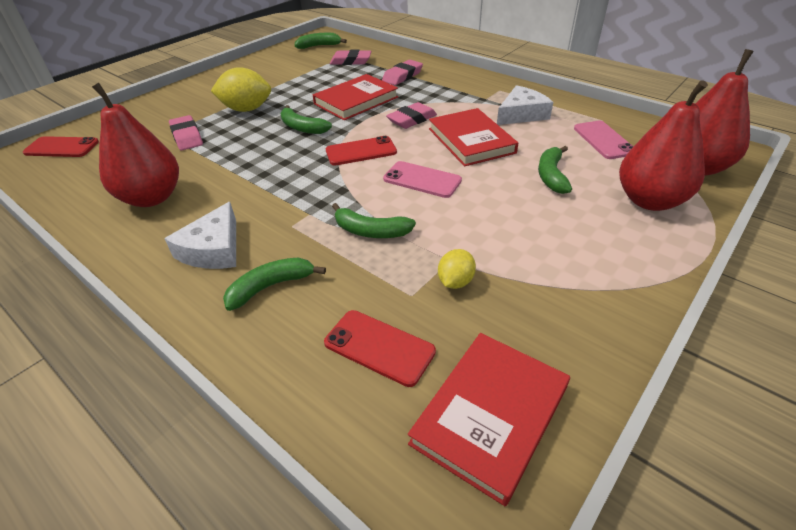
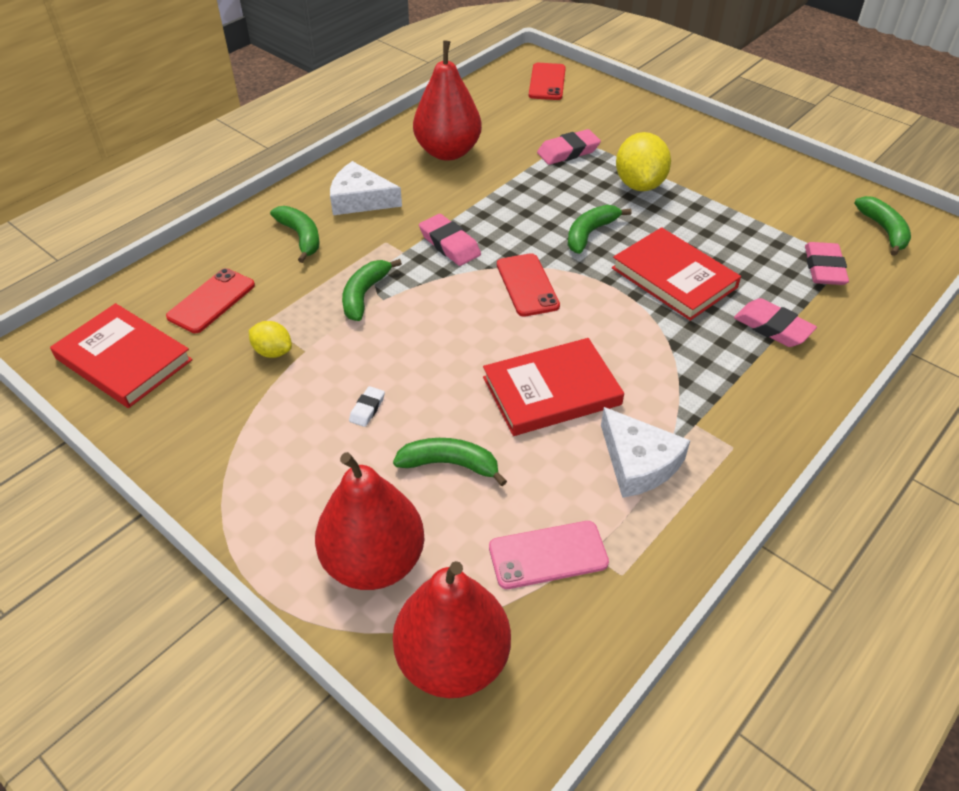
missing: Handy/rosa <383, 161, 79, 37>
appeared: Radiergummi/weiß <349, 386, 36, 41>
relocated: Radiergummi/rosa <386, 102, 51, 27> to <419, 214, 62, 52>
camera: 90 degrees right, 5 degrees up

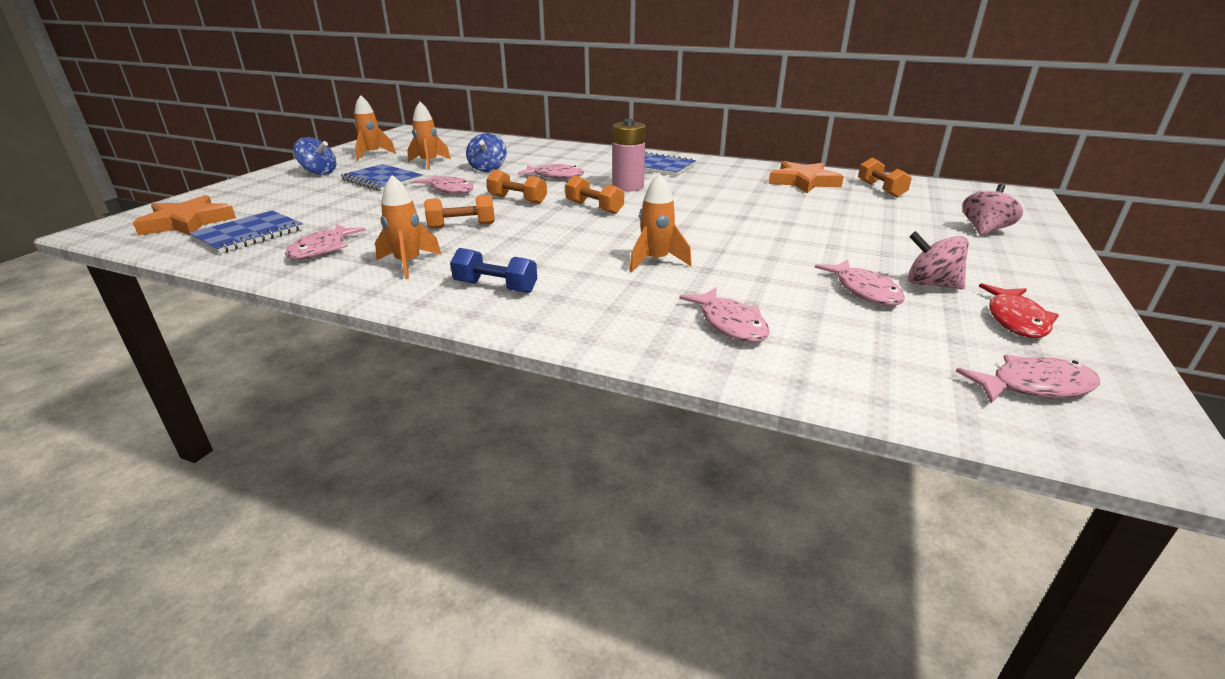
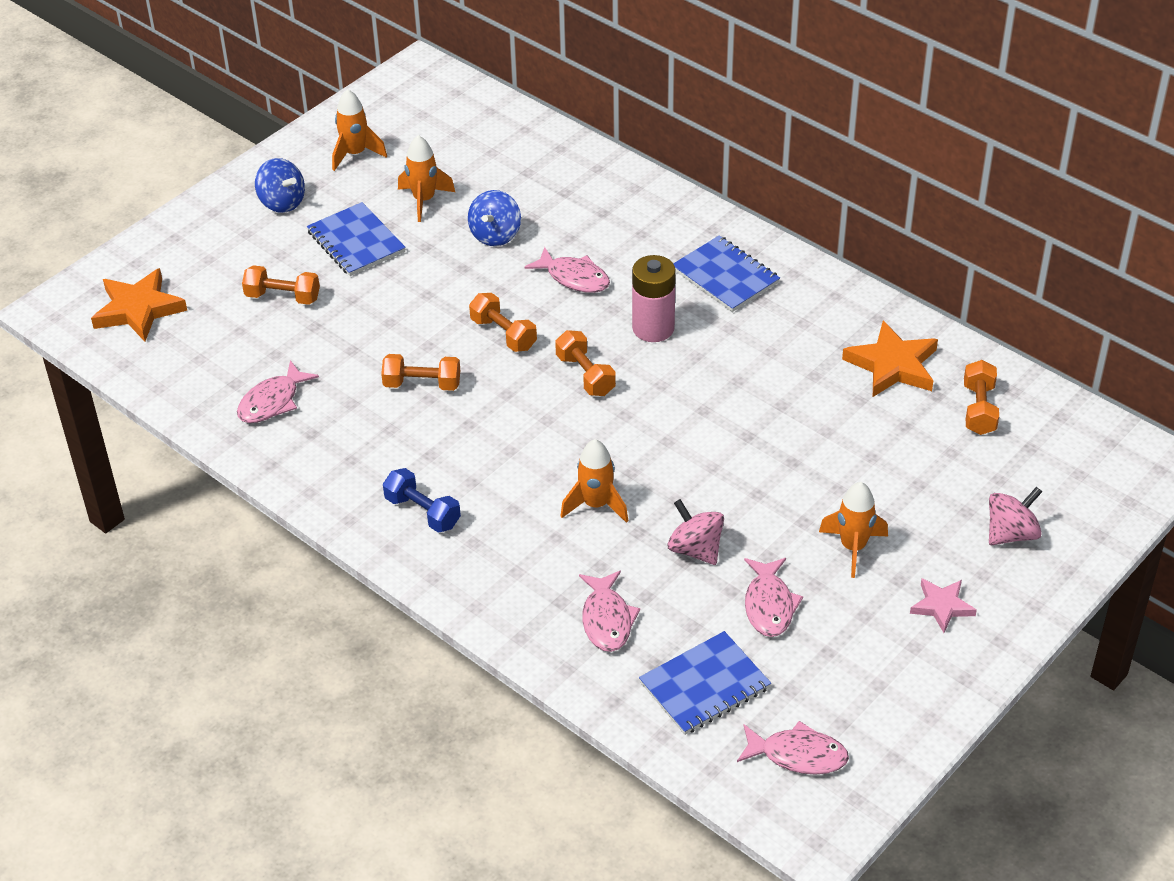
missing: Fisch/rosa <414, 175, 60, 19>; Fisch/rot <979, 283, 80, 55>
appeared: Hantel/orange <242, 265, 78, 40>; Stern/rosa <910, 578, 67, 55>
relocated: Rakete/orange <375, 175, 67, 104> to <819, 482, 69, 96>; Notizbuch/blau <189, 211, 114, 43> to <639, 631, 132, 104>; Kreisel/rosa <908, 231, 61, 58> to <667, 499, 57, 66>
camera: 20 degrees right, 15 degrees up

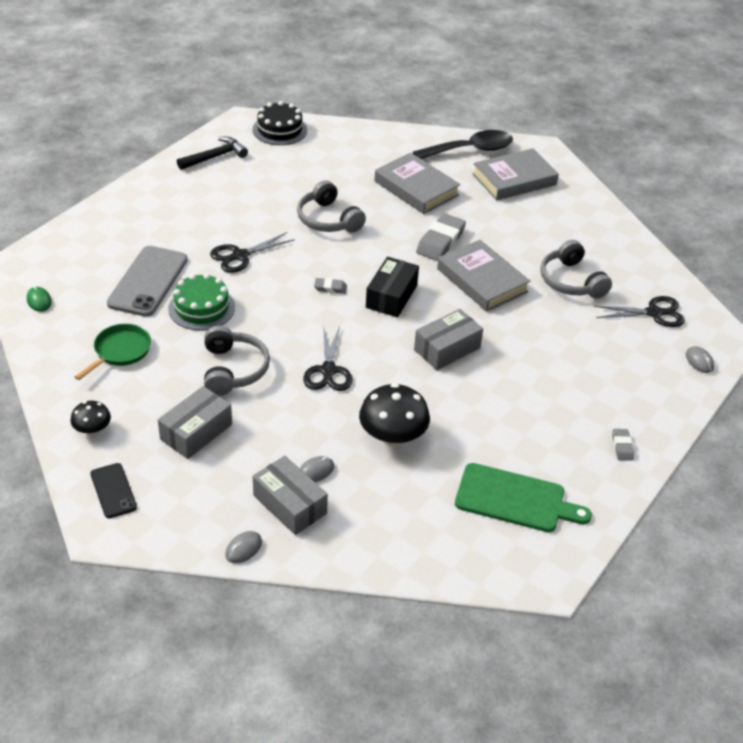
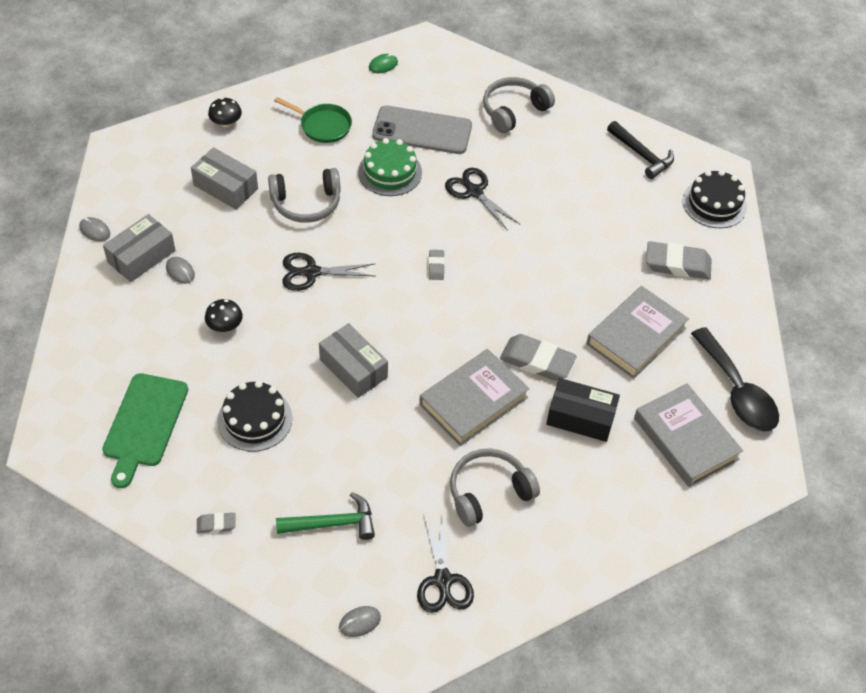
missing: Handy/schwarz <90, 463, 47, 55>
appeared: Radiergummi/grau <646, 241, 66, 38>; Kuchen/schwarz <217, 381, 75, 70>; Hammer/grün <276, 492, 99, 48>
relocated: Kopfhörer/grau <297, 180, 69, 52> to <483, 77, 72, 56>; Schachtel/schwarz <366, 257, 53, 60> to <546, 378, 74, 64>
size: Pilz/schwarz <359, 383, 71, 63> = <205, 299, 38, 33> x0.55
camera: 85 degrees right, 10 degrees up

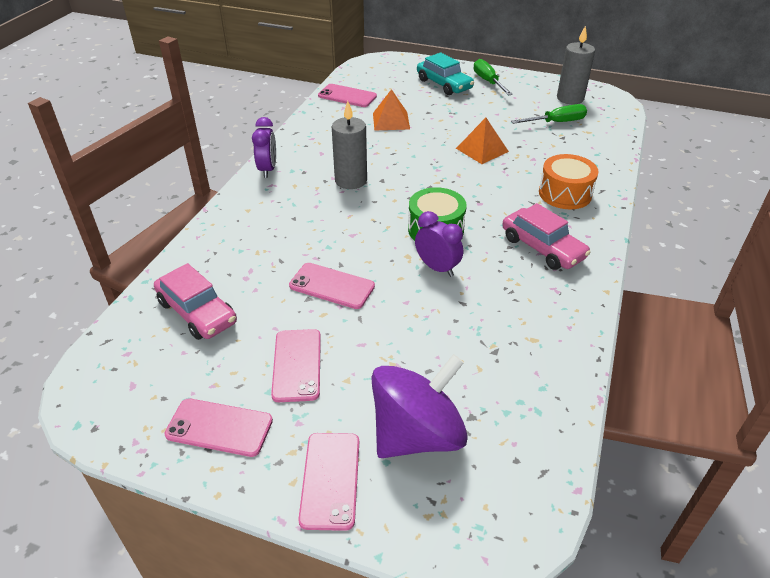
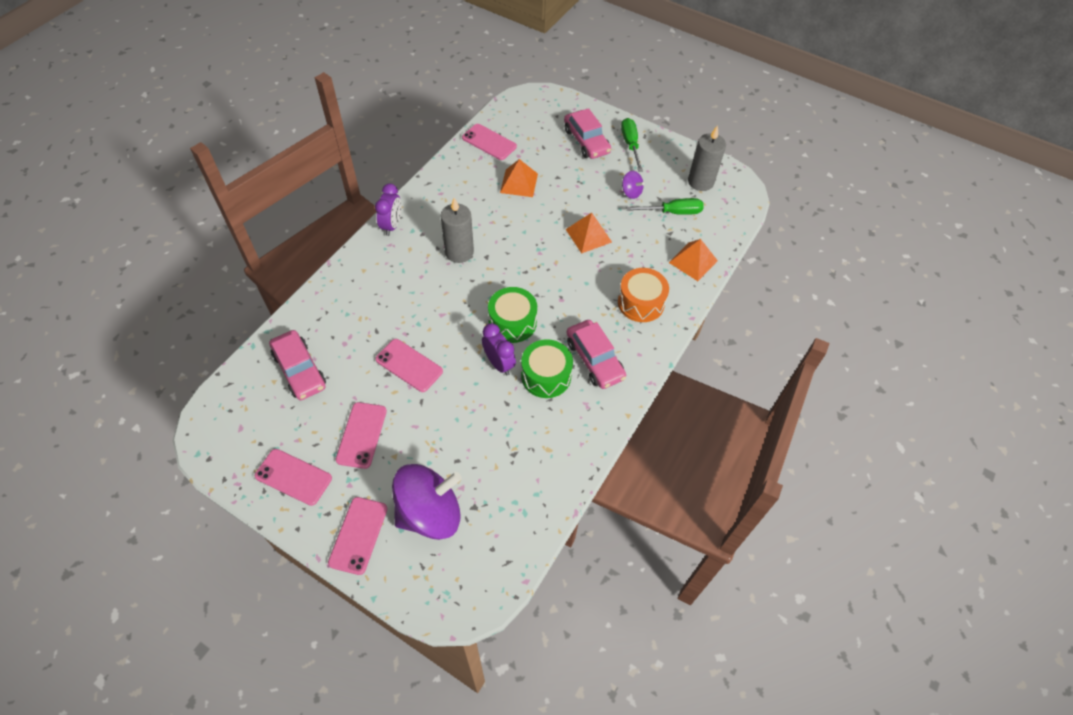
appeared: Kreisel/lila <622, 171, 22, 28>; Pyramide/orange <669, 239, 49, 42>; Trommel/grün <521, 339, 52, 59>
colour: Auto/türkis <417, 53, 57, 42> to Auto/rosa <564, 108, 47, 51>
camera: 10 degrees right, 15 degrees up

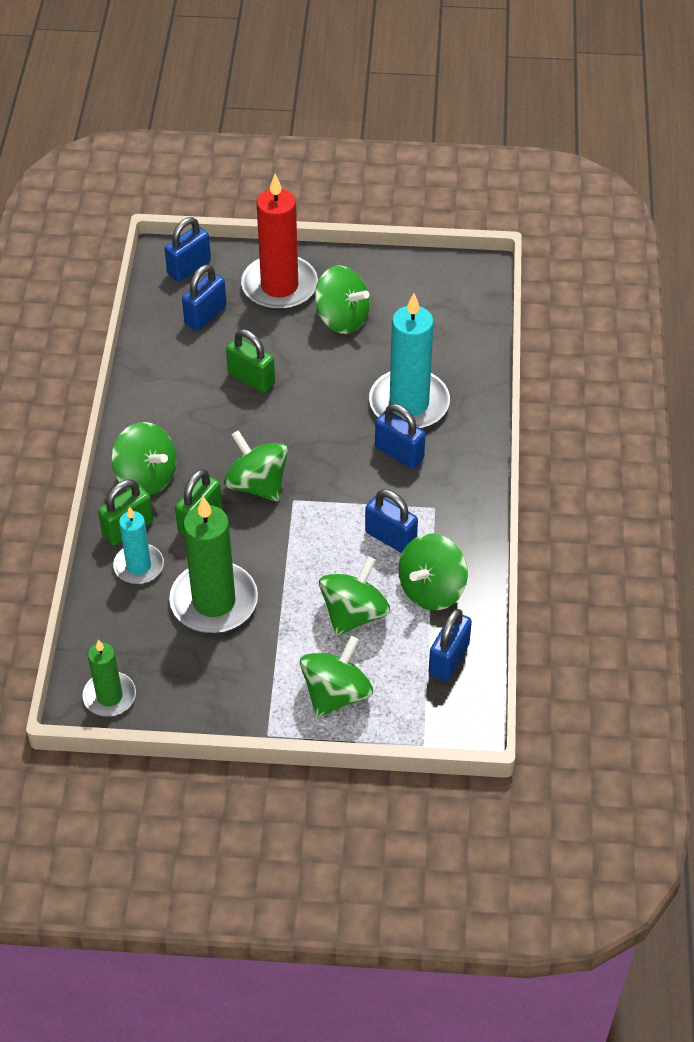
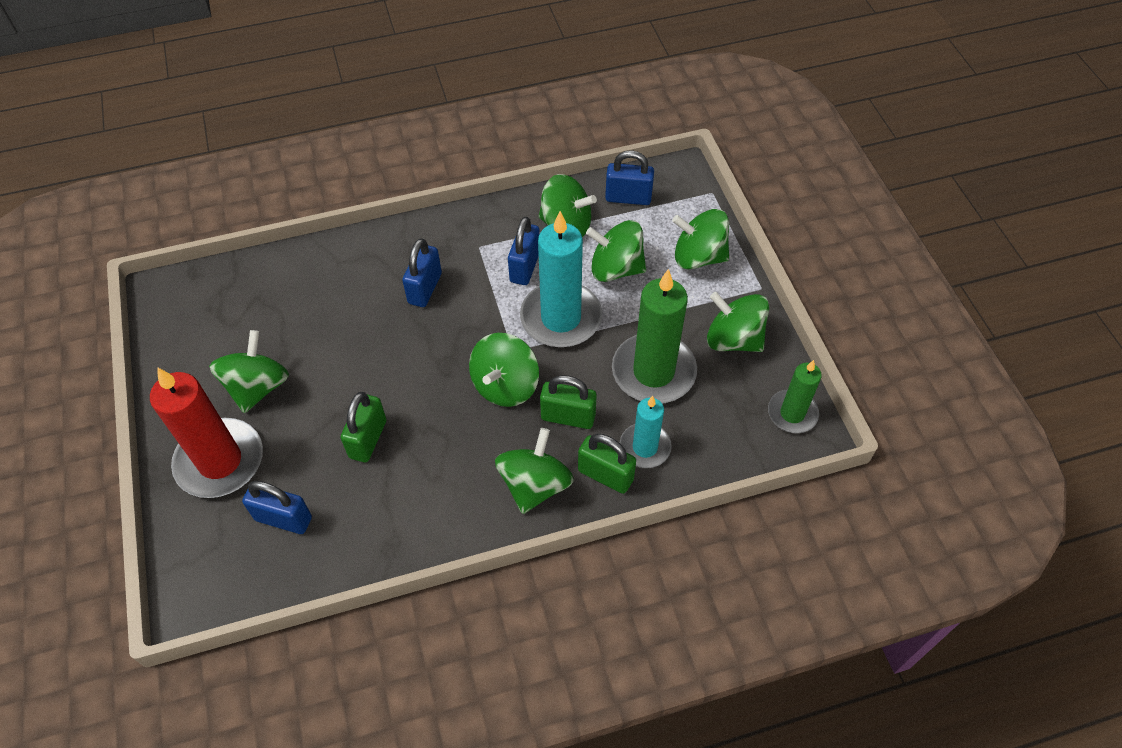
missing: Vorhängeschloss/blau <164, 217, 47, 65>
appeared: Kreisel/grün <707, 292, 62, 60>
relocated: Kerze/türkis <369, 293, 81, 136> to <520, 211, 82, 136>
camera: 110 degrees left, 5 degrees up

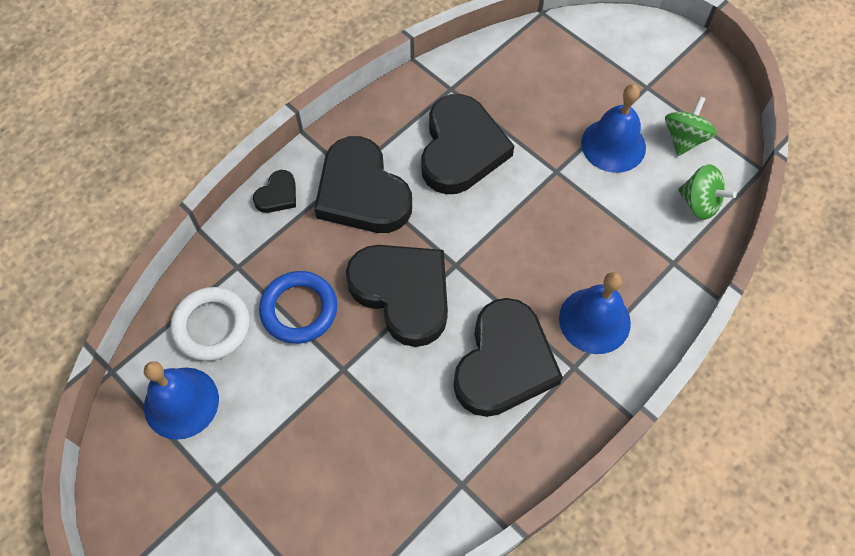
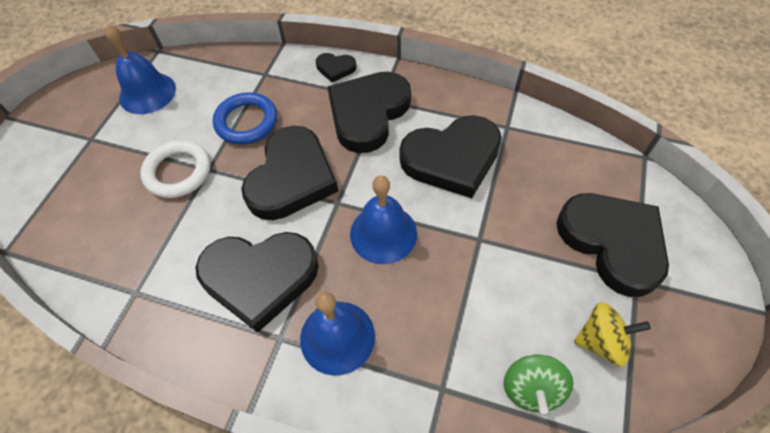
appeared: Herz/schwarz <556, 193, 113, 104>
relocated: Glocke/blau <581, 84, 65, 89> to <350, 176, 67, 88>; Ring/weiß <170, 287, 80, 74> to <140, 140, 70, 58>
colour: Kreisel/grün <665, 96, 52, 60> to Kreisel/gelb <574, 302, 77, 65>
camera: 65 degrees right, 5 degrees down

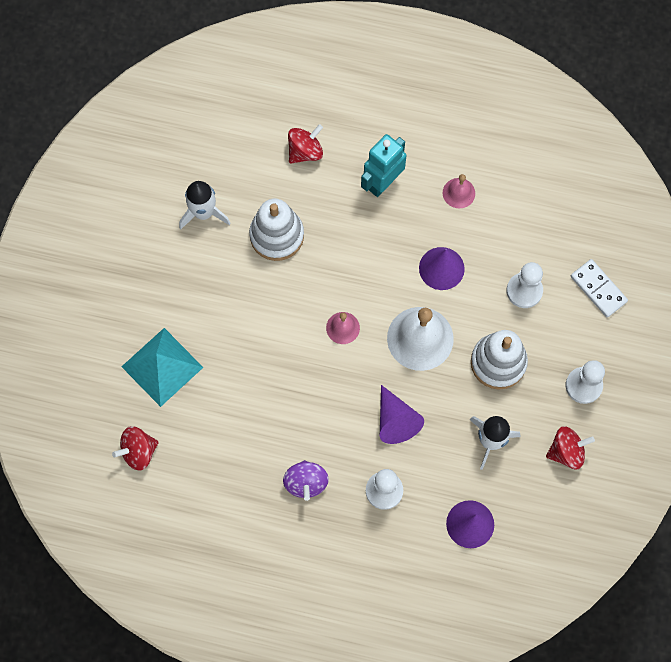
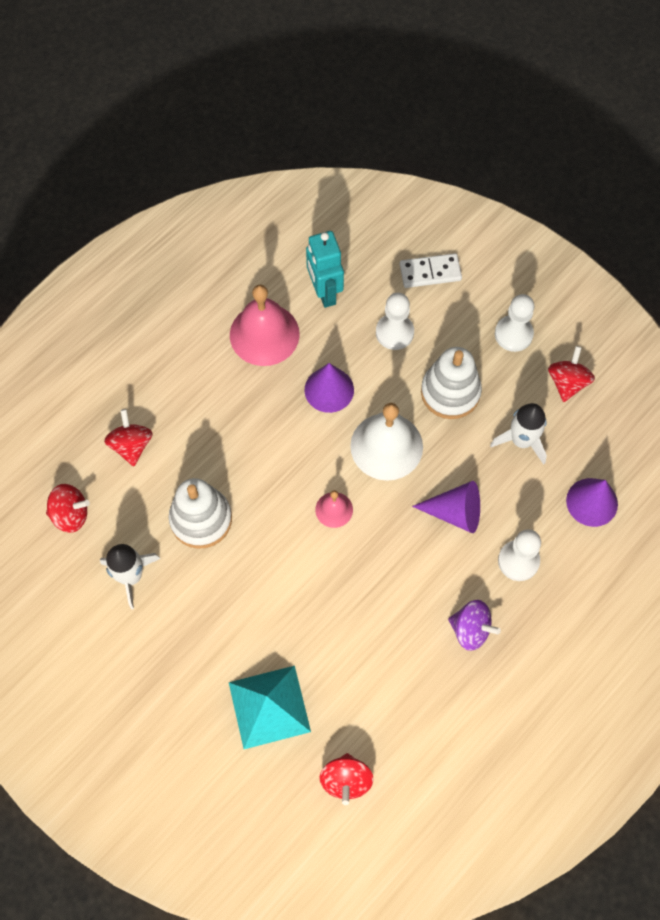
appeared: Kreisel/rot <46, 484, 44, 49>
relocated: Roboter/türkis <361, 134, 46, 63> to <306, 231, 38, 77>
size: Glocke/rosa <443, 174, 32, 35> = <230, 285, 70, 81> x1.97
camera: 60 degrees left, 5 degrees down

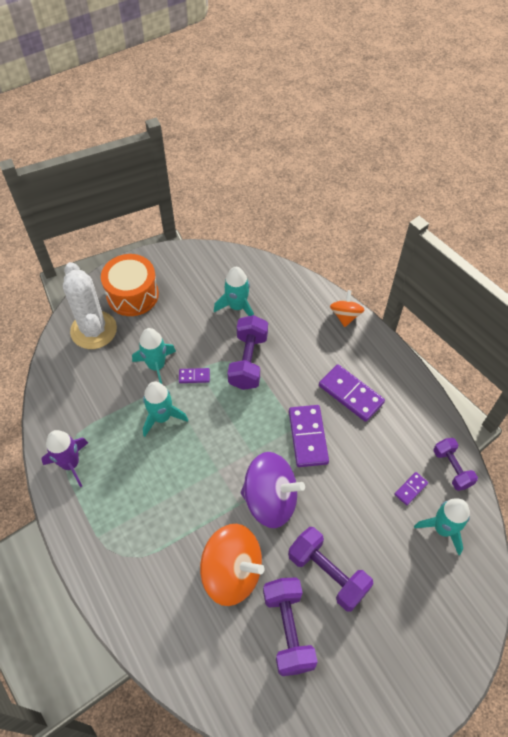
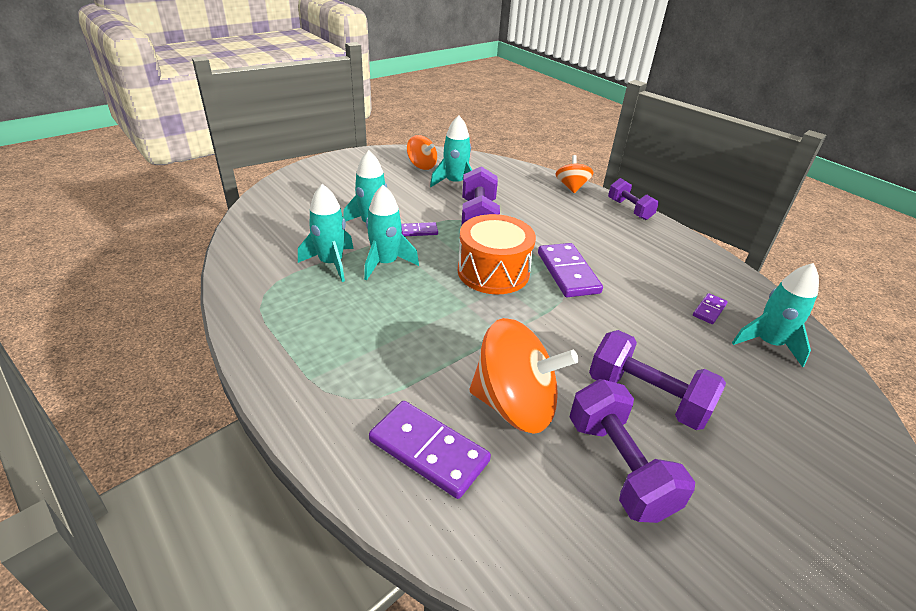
missing: Kaktus/weiß <63, 262, 54, 87>; Rakete/lila <41, 430, 47, 57>; Kreisel/lila <241, 452, 64, 76>
appeared: Kreisel/orange <407, 135, 30, 35>; Rakete/türkis <298, 184, 56, 98>
relocated: Trommel/orange <101, 254, 58, 62> to <458, 214, 78, 80>; Dominostein/lila <319, 364, 66, 58> to <369, 401, 122, 98>; Hantel/lila <433, 438, 45, 53> to <608, 178, 51, 42>
camera: 10 degrees left, 20 degrees down

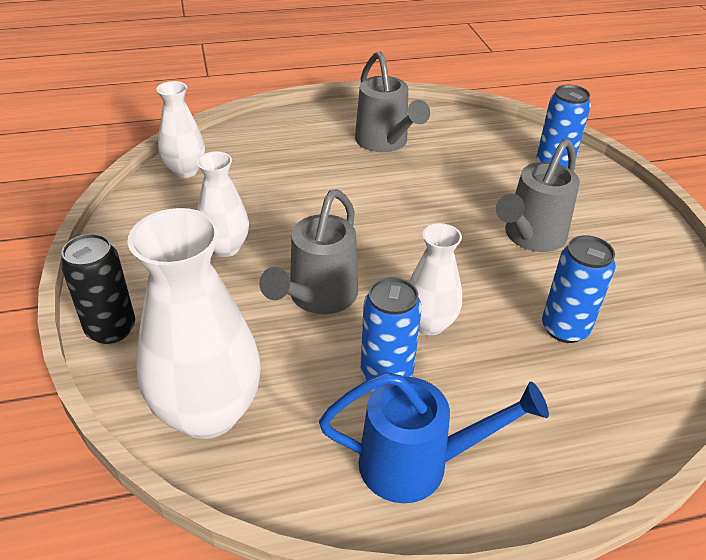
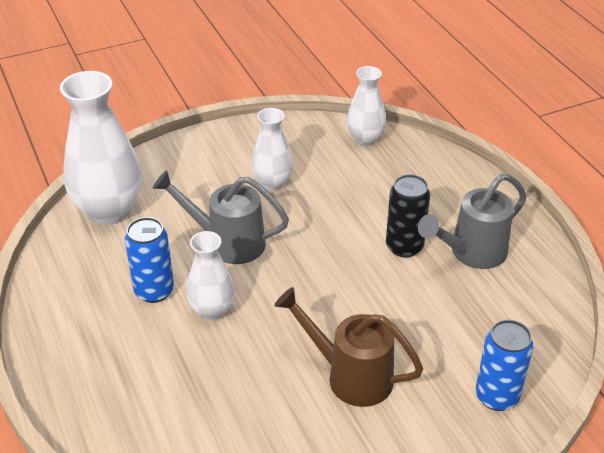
missing: Dose/blau <542, 235, 74, 108>; Gießkanne/blau <319, 372, 230, 131>
relocated: Dose/schwarz <61, 234, 74, 110> to <386, 174, 44, 84>
colour: Gießkanne/grau <496, 138, 84, 114> to Gießkanne/braun <274, 287, 149, 120>
camera: 80 degrees right, 0 degrees up

